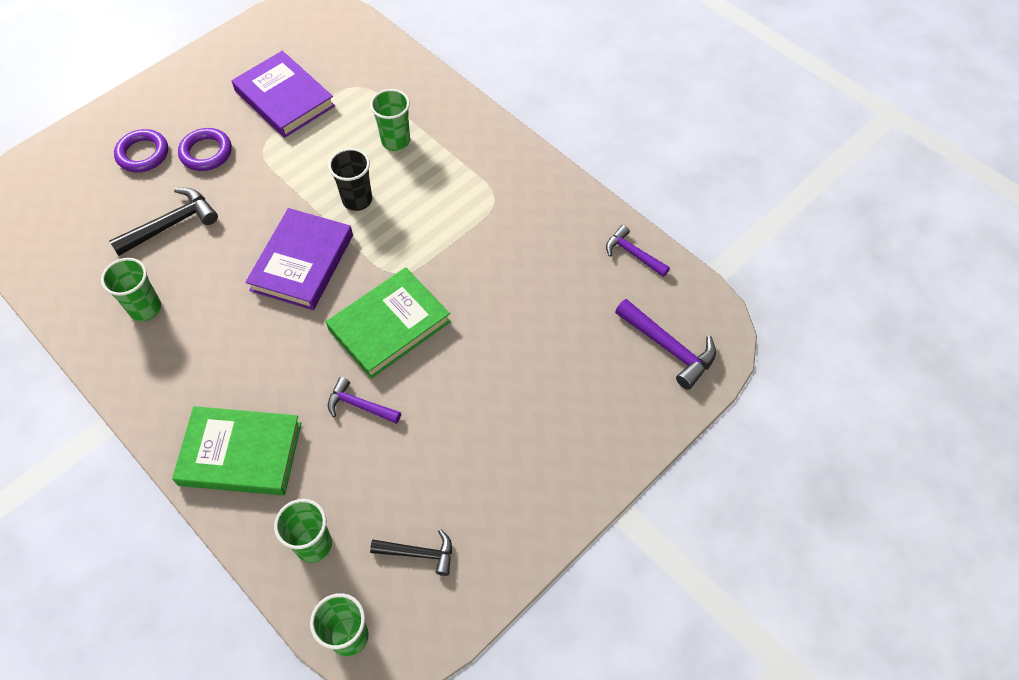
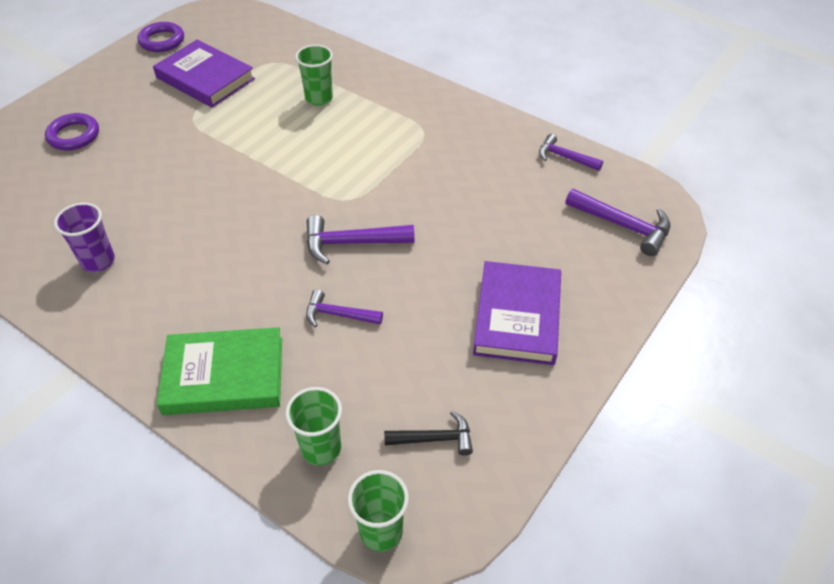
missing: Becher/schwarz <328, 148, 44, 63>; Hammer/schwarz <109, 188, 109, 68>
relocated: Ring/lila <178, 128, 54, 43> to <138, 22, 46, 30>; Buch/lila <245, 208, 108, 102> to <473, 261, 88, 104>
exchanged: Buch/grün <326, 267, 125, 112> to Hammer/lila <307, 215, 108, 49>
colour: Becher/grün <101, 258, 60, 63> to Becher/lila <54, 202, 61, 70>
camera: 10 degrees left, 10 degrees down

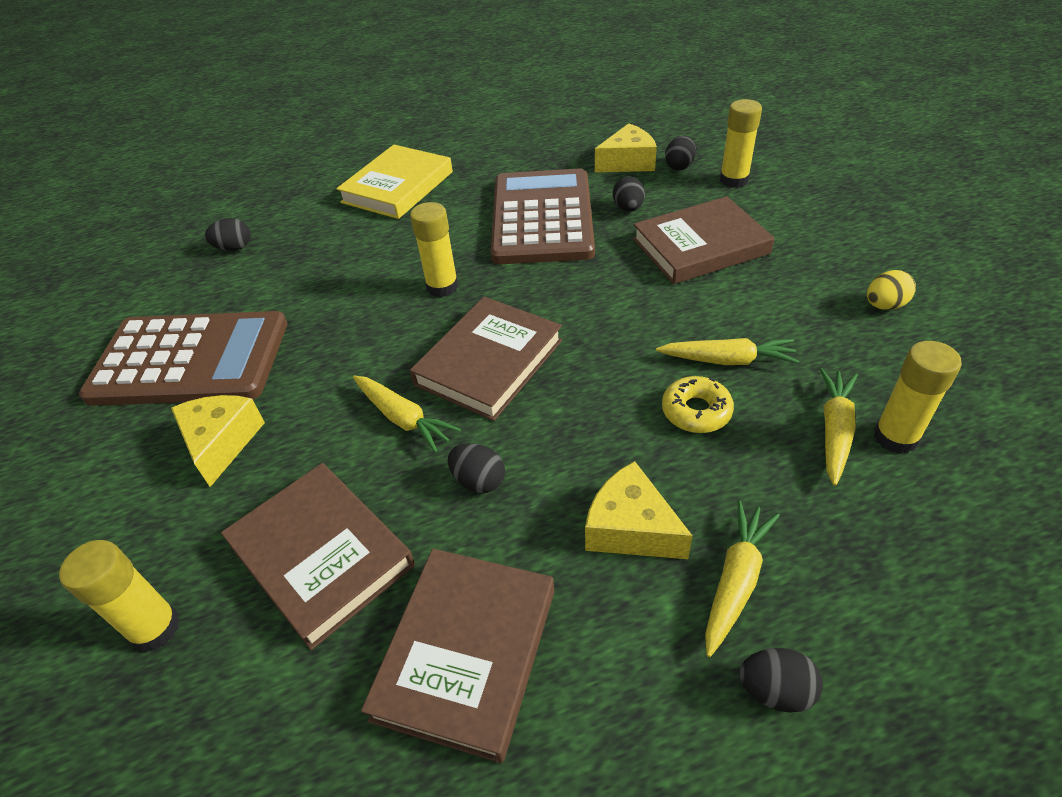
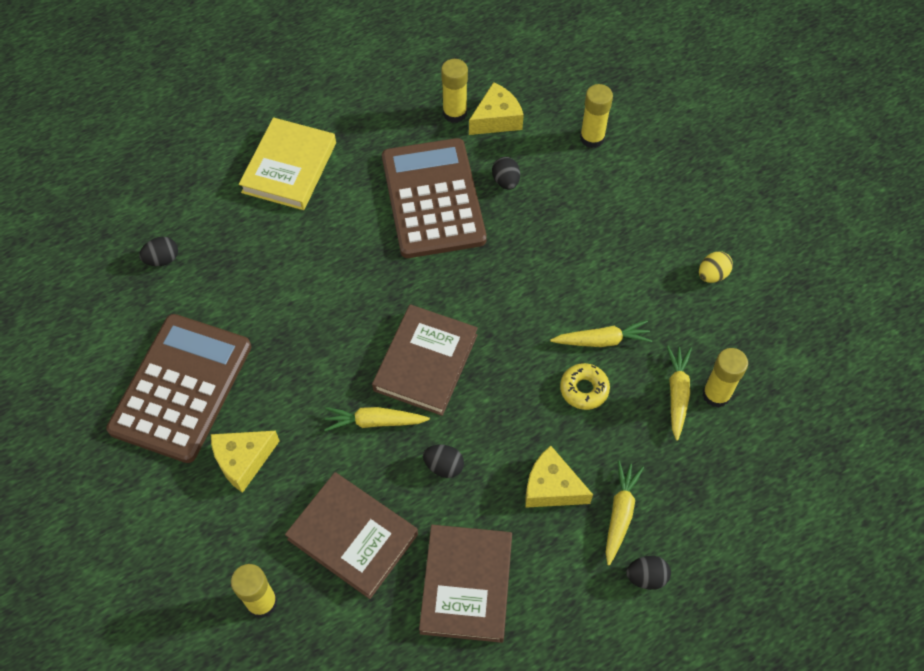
missing: Ei/schwarz <665, 136, 31, 35>; Buch/braun <633, 196, 141, 88>
relocated: Klebestift/gelb <410, 202, 48, 95> to <441, 59, 27, 64>
spun: Taschenrechner/braun <79, 311, 208, 95> = <106, 314, 145, 149> 60 degrees counterclockwise; Karotte/gelb <353, 376, 108, 77> = <324, 407, 106, 24> 150 degrees clockwise; Käse/gelb <171, 395, 94, 92> = <211, 431, 69, 62> 105 degrees counterclockwise
camera: 15 degrees left, 15 degrees up

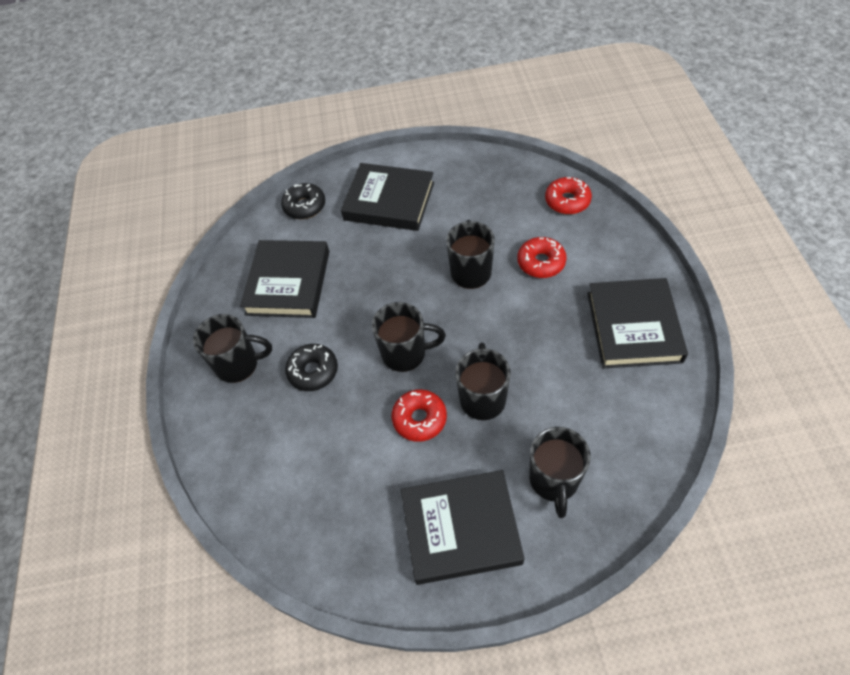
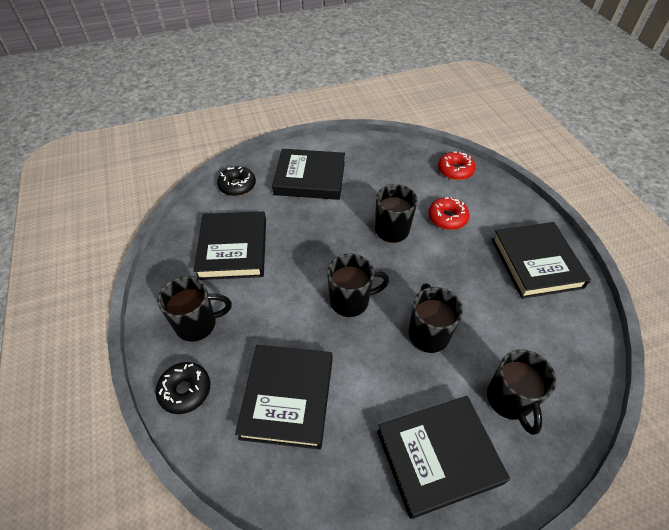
missing: Donut/rot <392, 389, 55, 53>
appeared: Buch/schwarz <235, 345, 97, 105>
relocated: Donut/schwarz <285, 344, 53, 47> to <156, 362, 54, 52>
camera: 15 degrees left, 5 degrees down

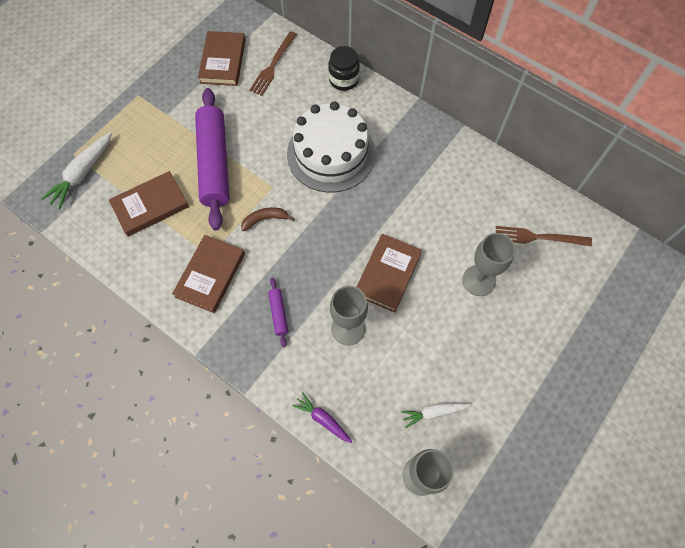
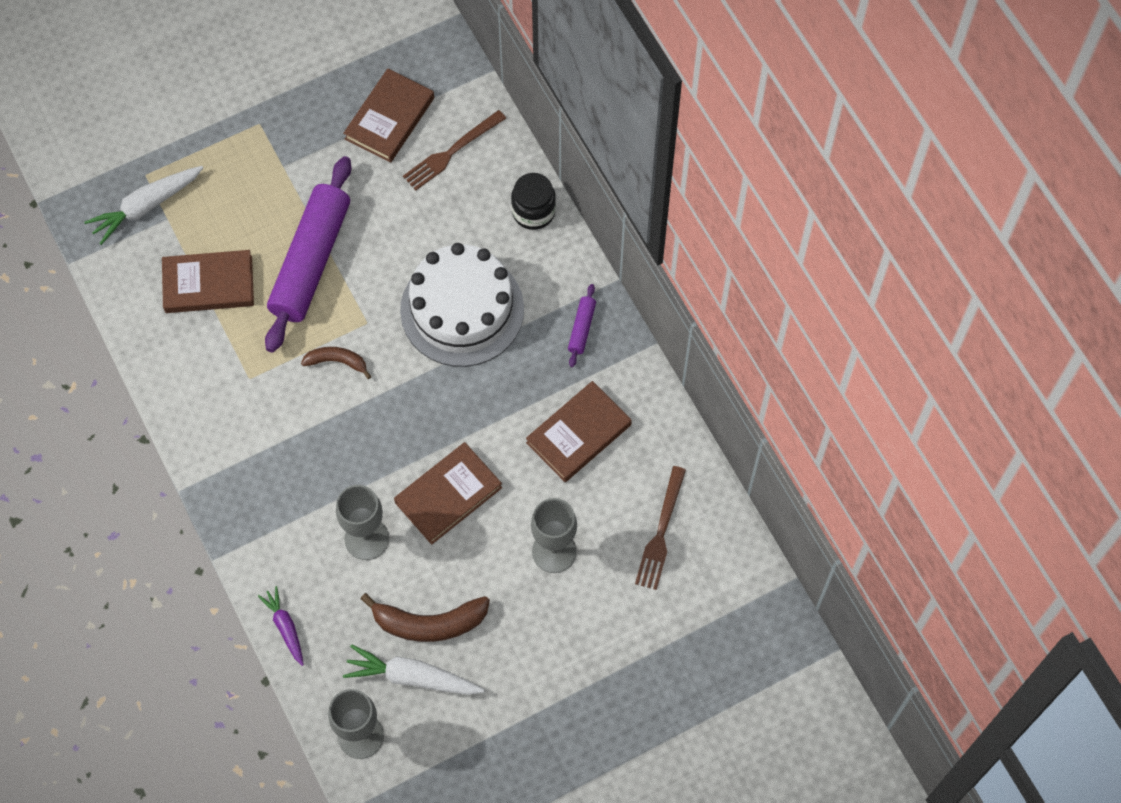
appeared: Banane/braun <360, 593, 130, 49>
relocated: Buch/braun <172, 235, 73, 78> to <526, 381, 106, 101>; Nudelholz/lila <268, 278, 20, 70> to <568, 284, 28, 83>
spun: Gabel/braun <496, 226, 96, 20> = <635, 466, 51, 124> 105 degrees counterclockwise
size: Karotte/weiß <401, 403, 70, 25> = <343, 644, 142, 51> x1.62
camera: 25 degrees right, 0 degrees up

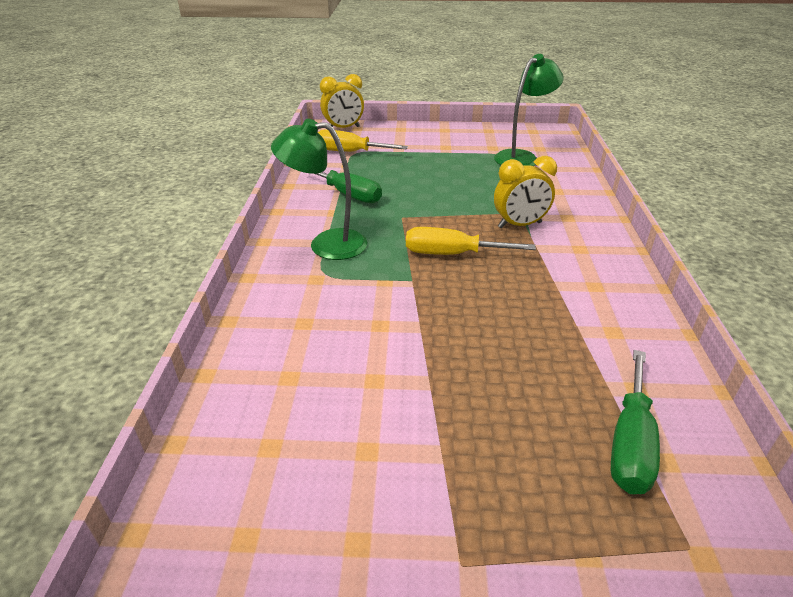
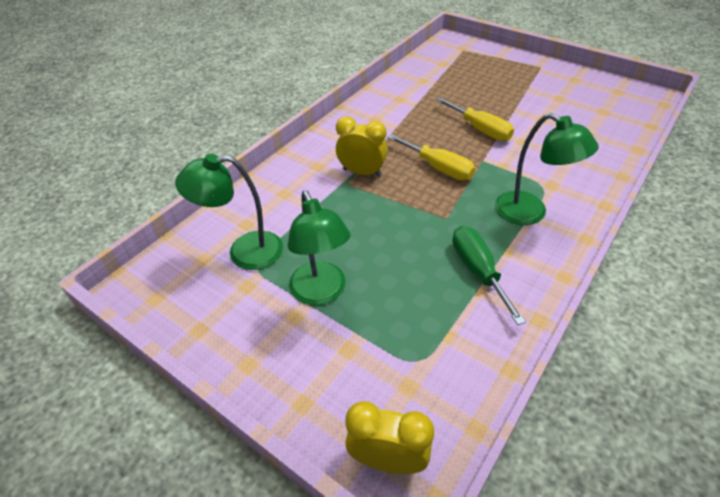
missing: Schraubenzieher/grün <611, 350, 49, 144>
appeared: Lampe/grün <288, 190, 63, 116>
relocated: Schraubenzieher/gelb <318, 129, 90, 23> to <436, 97, 78, 44>
camera: 145 degrees left, 10 degrees up

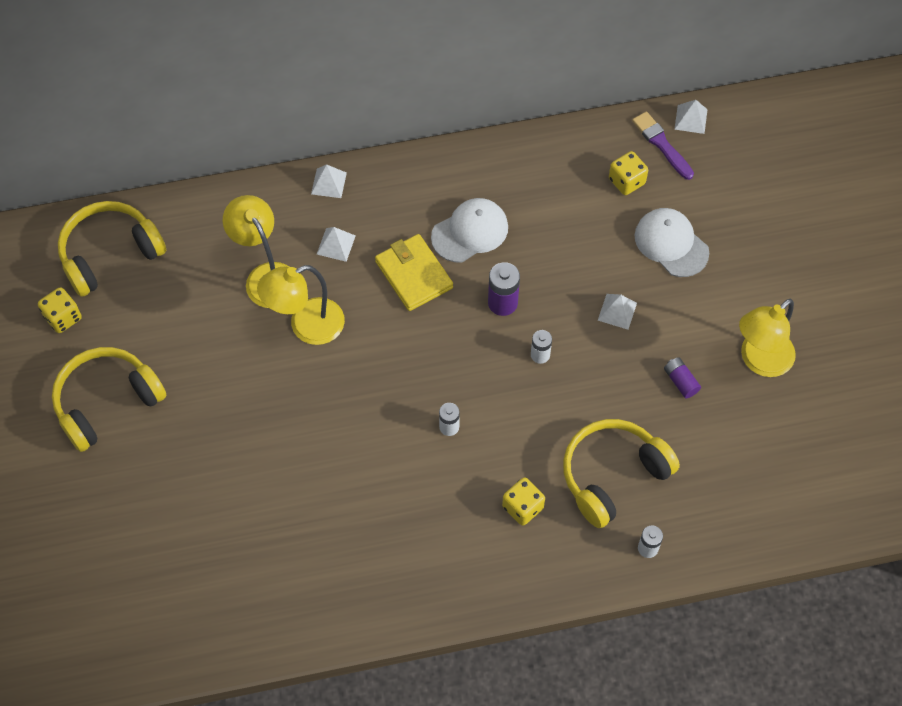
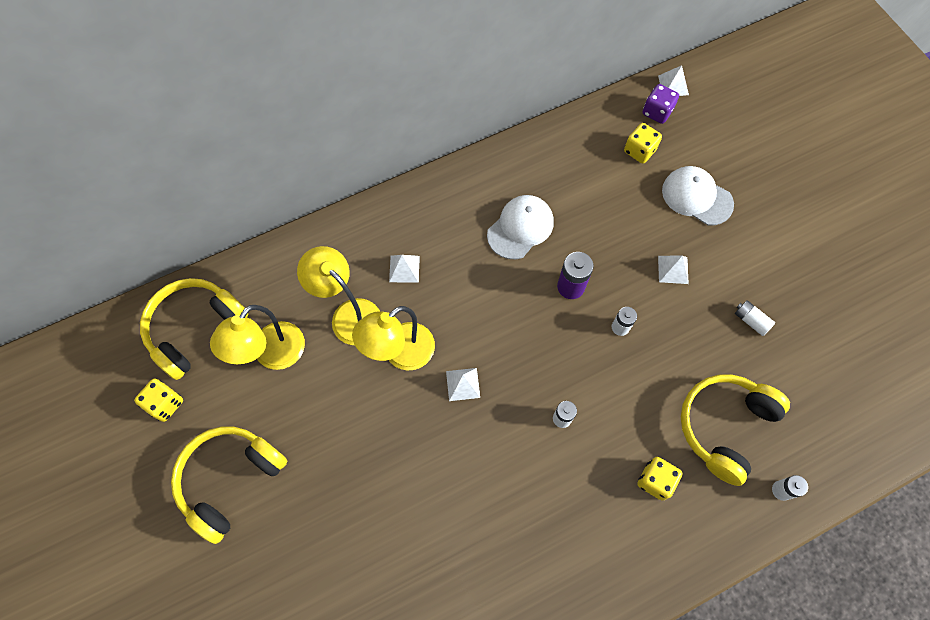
missing: Geldbörse/gelb <375, 234, 78, 77>
relocated: Pyramide/weiß <311, 164, 36, 34> to <446, 368, 34, 33>; Lampe/gelb <739, 299, 57, 78> to <210, 305, 95, 65>
exchanged: Pinsel/lila <632, 112, 62, 68> to Spielwürfel/lila <643, 84, 36, 40>
colour: Batterie/lila <664, 357, 37, 41> to Batterie/weiß <735, 300, 40, 36>
camera: 15 degrees left, 5 degrees up

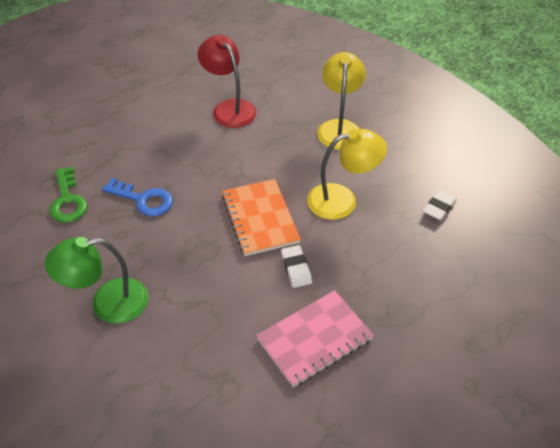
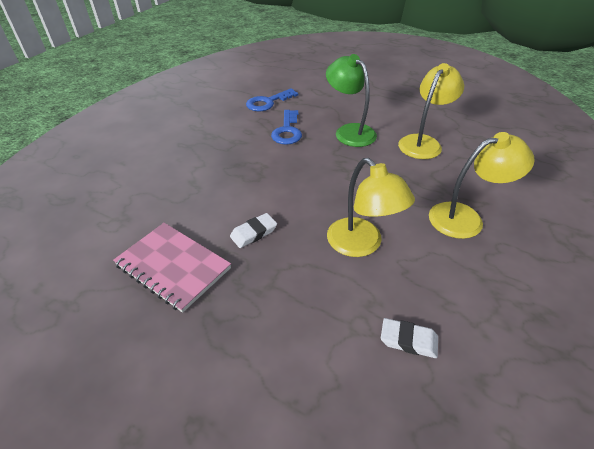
missing: Notizbuch/orange <222, 179, 79, 77>
relocated: Lampe/grün <45, 237, 103, 87> to <326, 54, 51, 93>
colour: Lampe/rot <198, 35, 59, 93> to Lampe/gelb <398, 63, 66, 96>; Schlüssel/grün <49, 167, 38, 56> to Schlüssel/blau <246, 88, 52, 23>
camera: 70 degrees right, 5 degrees down

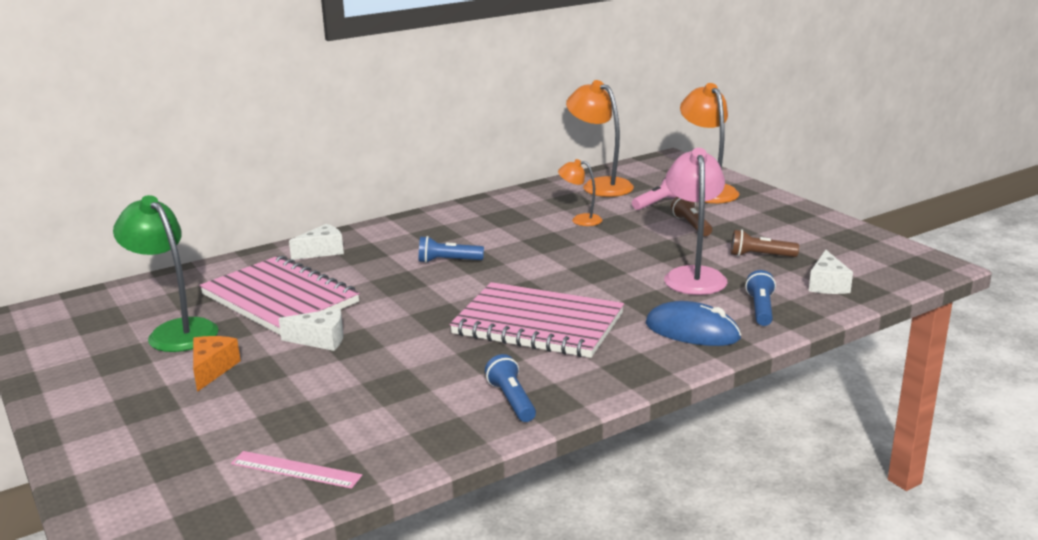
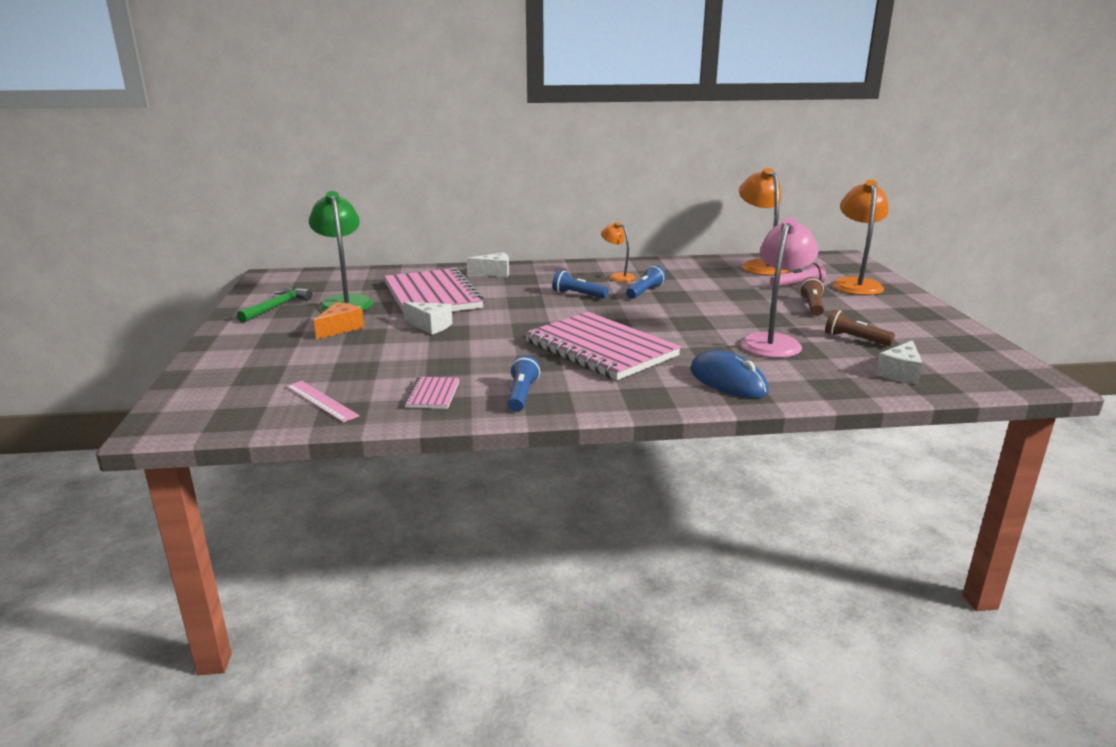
appeared: Hammer/grün <237, 287, 75, 36>; Notizbuch/rosa <404, 377, 56, 32>
relocated: Lampe/orange <558, 159, 44, 67> to <601, 222, 34, 60>; Taschenlampe/blau <745, 270, 31, 56> to <626, 265, 40, 34>
camera: 25 degrees right, 0 degrees up

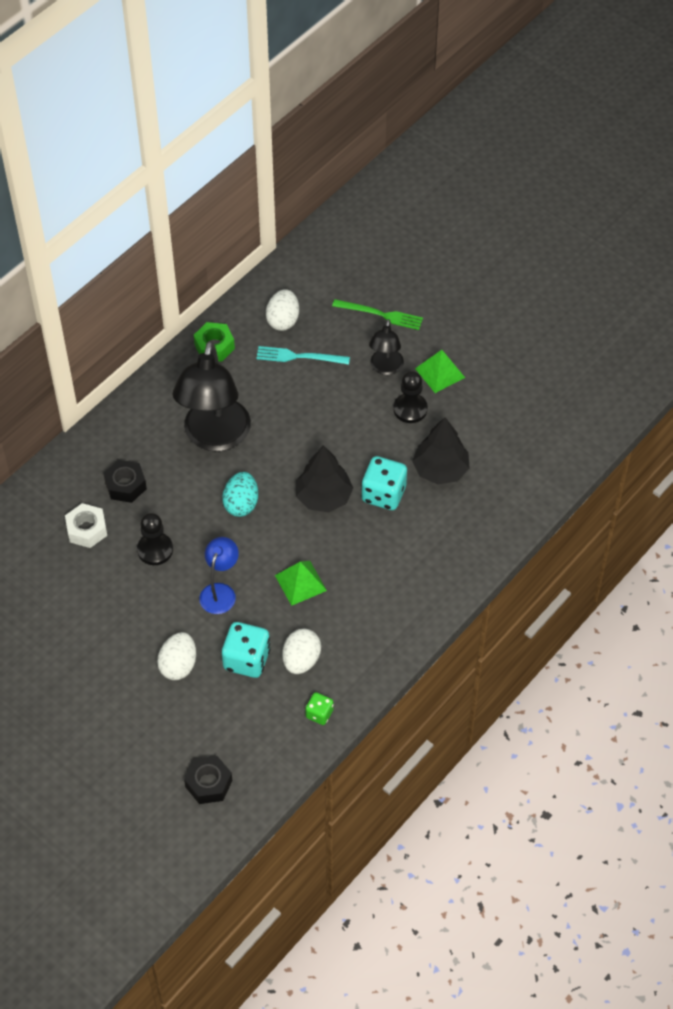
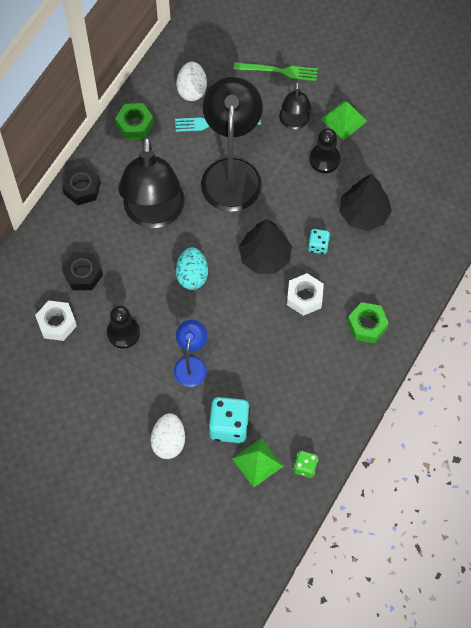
missing: Ei/weiß <282, 629, 39, 45>
appeared: Lampe/schwarz <201, 77, 62, 135>; Sechskantmutter/weiß <287, 273, 37, 43>; Sechskantmutter/grün <347, 302, 42, 41>
relocated: Pyramide/grün <275, 561, 52, 45> to <232, 438, 52, 49>; Sechskantmutter/schwarz <184, 756, 48, 48> to <62, 165, 39, 40>
size: Spielwürfel/türkis <361, 456, 46, 54> = <308, 229, 22, 25> x0.55
camera: 10 degrees left, 10 degrees up

